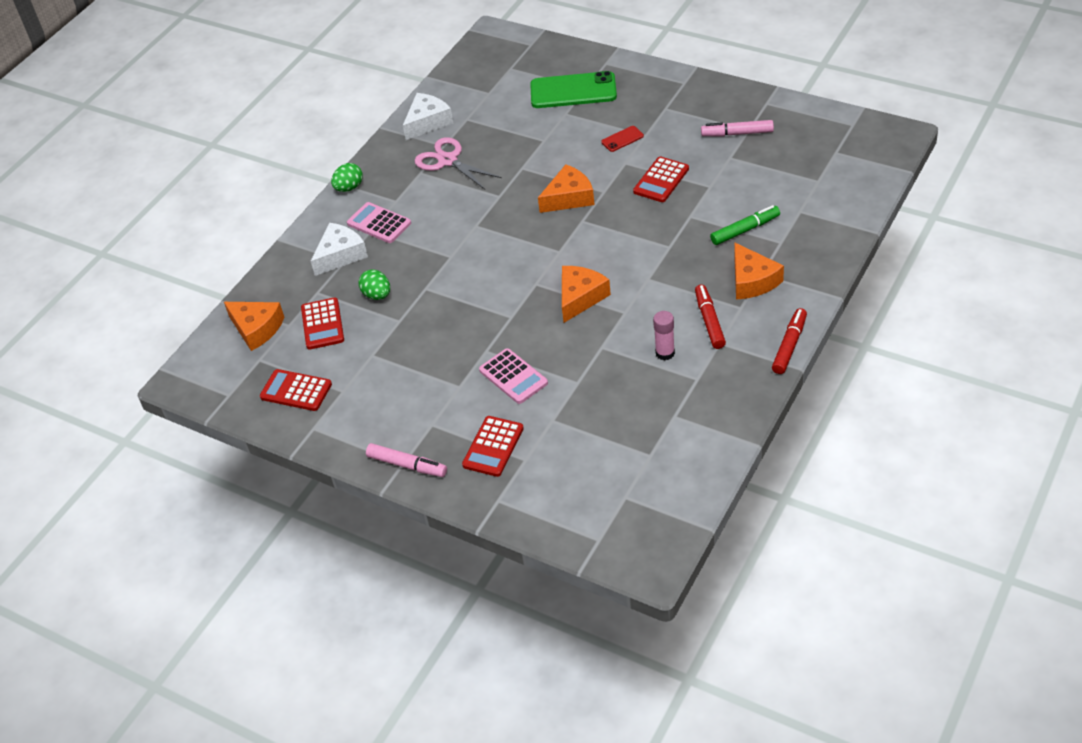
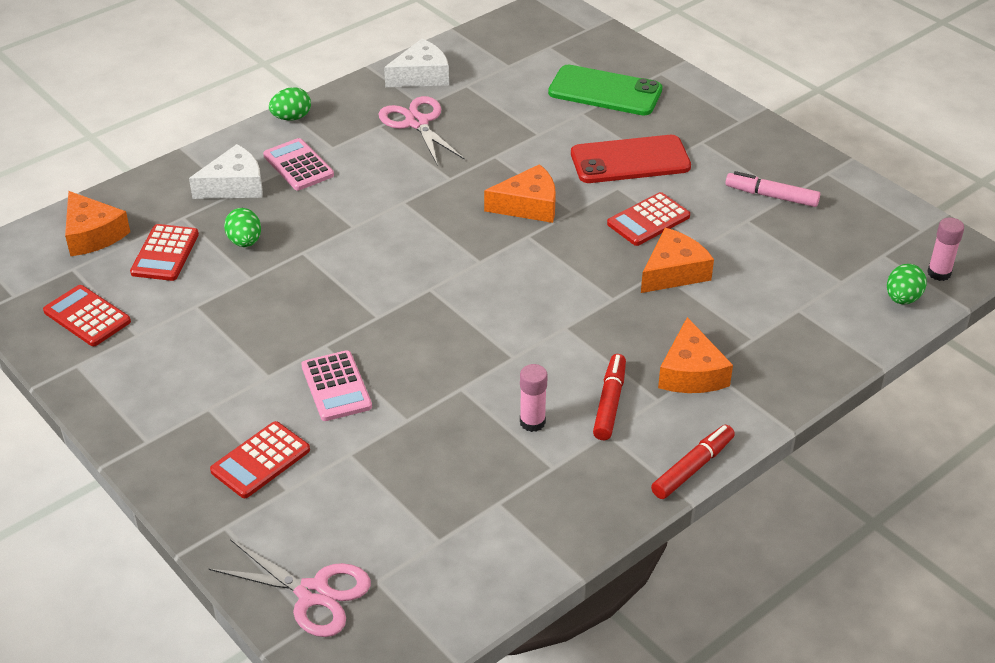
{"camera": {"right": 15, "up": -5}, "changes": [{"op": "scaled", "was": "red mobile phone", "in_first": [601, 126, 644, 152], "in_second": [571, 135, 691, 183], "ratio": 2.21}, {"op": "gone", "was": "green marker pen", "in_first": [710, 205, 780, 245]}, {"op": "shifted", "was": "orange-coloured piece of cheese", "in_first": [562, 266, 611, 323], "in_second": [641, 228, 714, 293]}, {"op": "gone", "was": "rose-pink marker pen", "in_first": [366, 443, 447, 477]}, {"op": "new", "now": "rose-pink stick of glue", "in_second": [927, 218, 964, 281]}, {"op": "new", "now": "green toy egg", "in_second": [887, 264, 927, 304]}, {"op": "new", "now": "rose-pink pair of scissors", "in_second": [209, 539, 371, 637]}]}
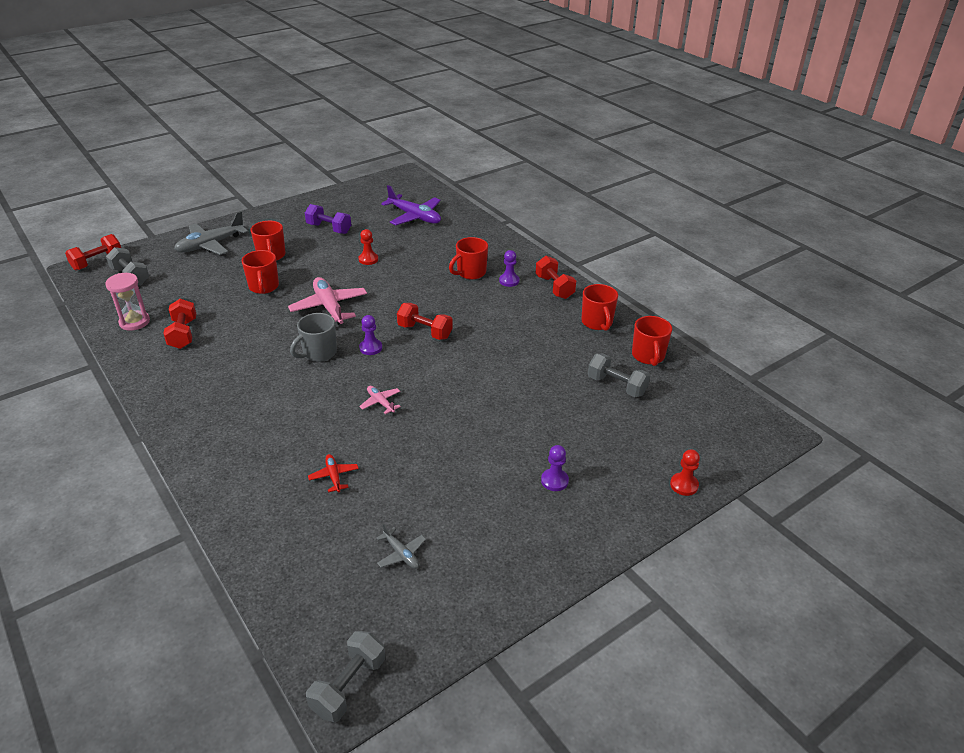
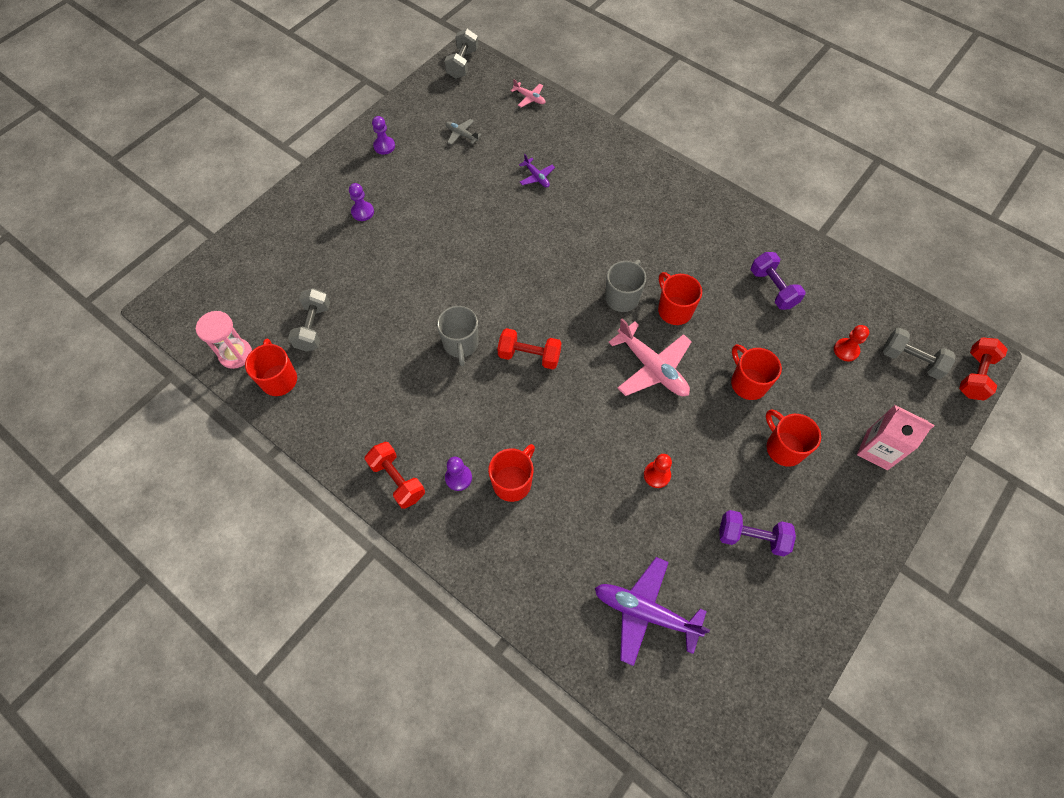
{"camera": {"right": 165, "up": 25}, "changes": [{"op": "swapped", "was": "grey plane", "now": "rose-pink carton", "in_first": [174, 211, 248, 255], "in_second": [857, 405, 934, 470]}, {"op": "shifted", "was": "rose-pink sand timer", "in_first": [105, 273, 150, 331], "in_second": [196, 311, 252, 369]}, {"op": "shifted", "was": "red tea mug", "in_first": [581, 284, 618, 331], "in_second": [658, 272, 702, 325]}, {"op": "repainted", "was": "red hand weight", "now": "violet hand weight", "in_first": [163, 299, 196, 349], "in_second": [751, 252, 806, 310]}, {"op": "shifted", "was": "violet chess pawn", "in_first": [359, 315, 382, 355], "in_second": [372, 116, 395, 155]}, {"op": "rotated", "was": "grey hand weight", "in_first": [588, 353, 650, 397], "in_second": [288, 288, 330, 352], "clockwise": 75}, {"op": "shifted", "was": "rose-pink plane", "in_first": [359, 386, 401, 414], "in_second": [510, 79, 546, 108]}, {"op": "shifted", "was": "red chess pawn", "in_first": [670, 449, 700, 496], "in_second": [834, 325, 869, 361]}, {"op": "repainted", "was": "red plane", "now": "violet plane", "in_first": [308, 454, 359, 492], "in_second": [519, 154, 555, 188]}, {"op": "new", "now": "grey tea mug", "in_second": [437, 306, 479, 366]}]}
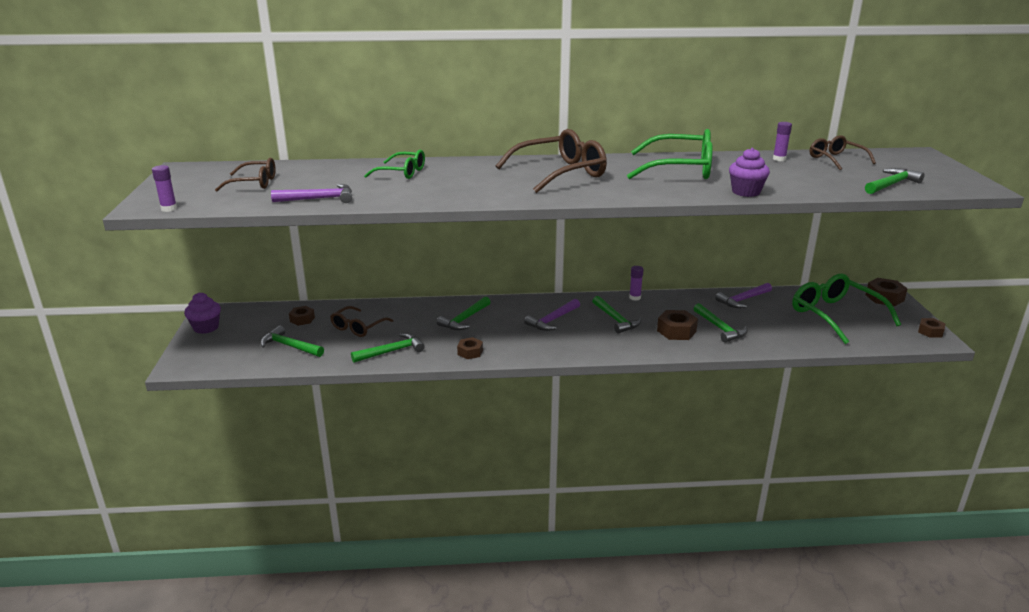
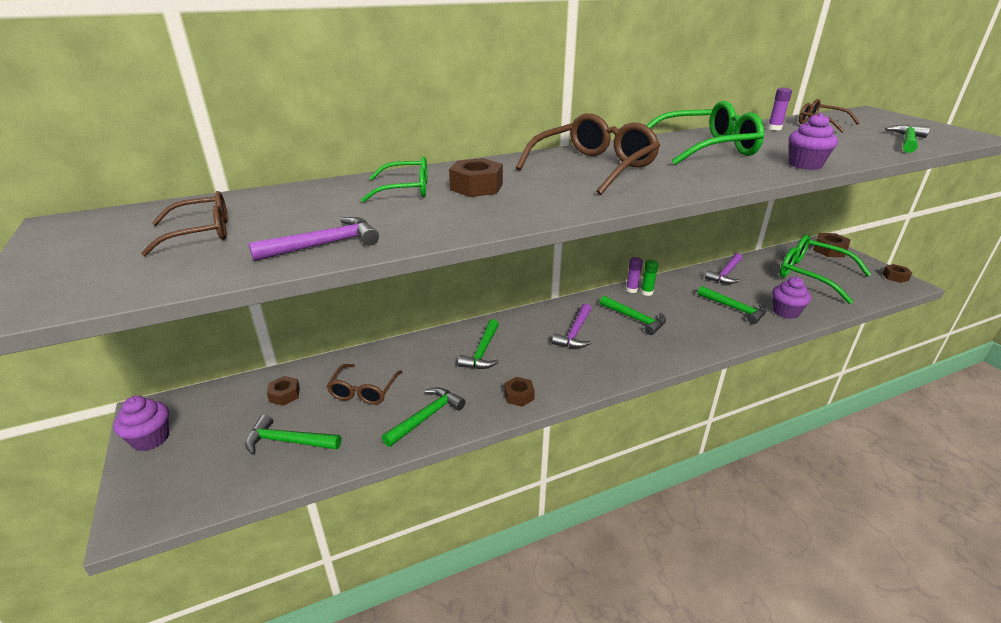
{"camera": {"right": -20, "up": 5}, "changes": [{"op": "gone", "was": "violet stick of glue", "in_first": [152, 165, 177, 212]}, {"op": "shifted", "was": "brown nut", "in_first": [657, 310, 698, 340], "in_second": [449, 158, 503, 197]}, {"op": "new", "now": "green stick of glue", "in_second": [641, 260, 658, 296]}, {"op": "new", "now": "violet cupcake", "in_second": [772, 277, 811, 319]}]}
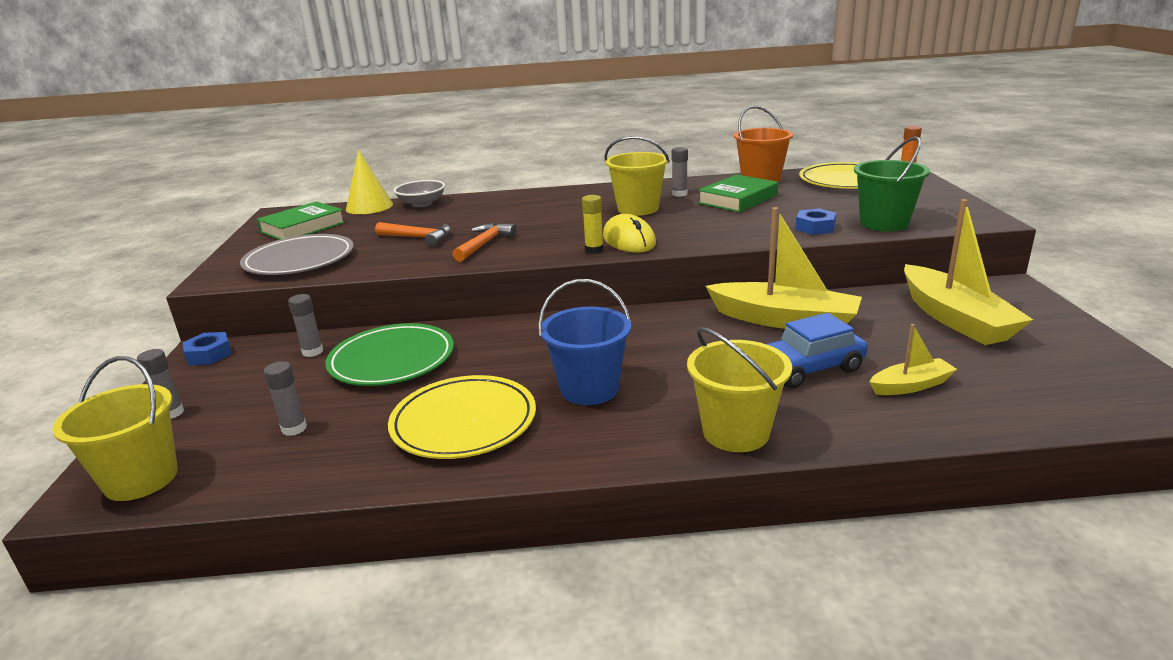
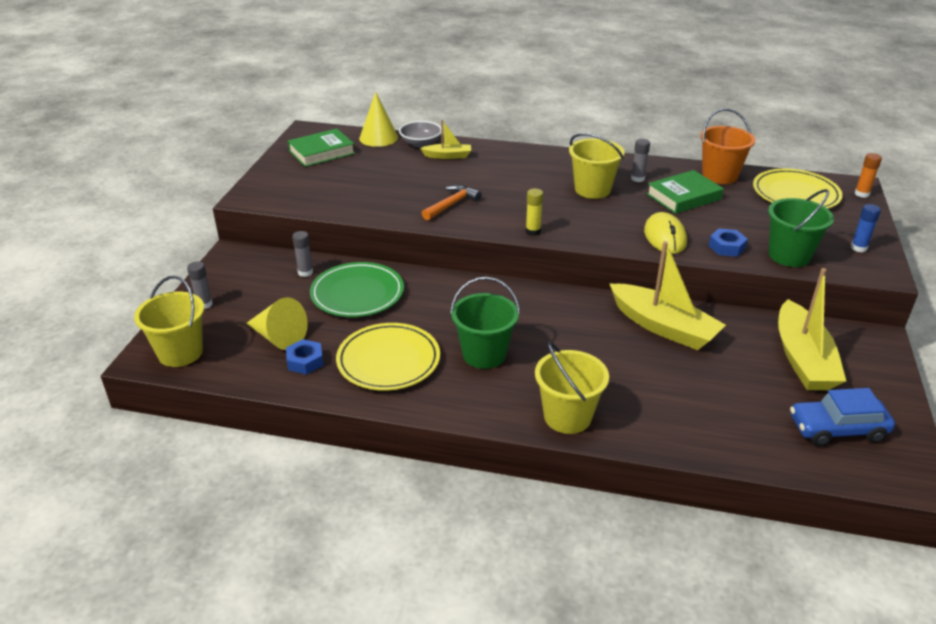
{"camera": {"right": 15, "up": 10}, "changes": [{"op": "shifted", "was": "yellow mouse", "in_first": [603, 214, 656, 253], "in_second": [644, 212, 687, 254]}, {"op": "gone", "was": "orange-coloured claw hammer", "in_first": [375, 222, 451, 246]}, {"op": "gone", "was": "grey dinner plate", "in_first": [240, 234, 354, 275]}, {"op": "repainted", "was": "royal blue bucket", "now": "green bucket", "in_first": [538, 279, 631, 405], "in_second": [450, 277, 520, 369]}, {"op": "shifted", "was": "royal blue car", "in_first": [767, 313, 868, 389], "in_second": [790, 388, 895, 446]}, {"op": "shifted", "was": "yellow sailboat", "in_first": [870, 324, 957, 395], "in_second": [420, 120, 471, 159]}, {"op": "shifted", "was": "royal blue nut", "in_first": [183, 332, 232, 365], "in_second": [286, 339, 324, 375]}, {"op": "swapped", "was": "grey stick of glue", "now": "yellow cone", "in_first": [264, 361, 307, 436], "in_second": [246, 297, 308, 350]}, {"op": "new", "now": "royal blue stick of glue", "in_second": [851, 204, 881, 252]}]}
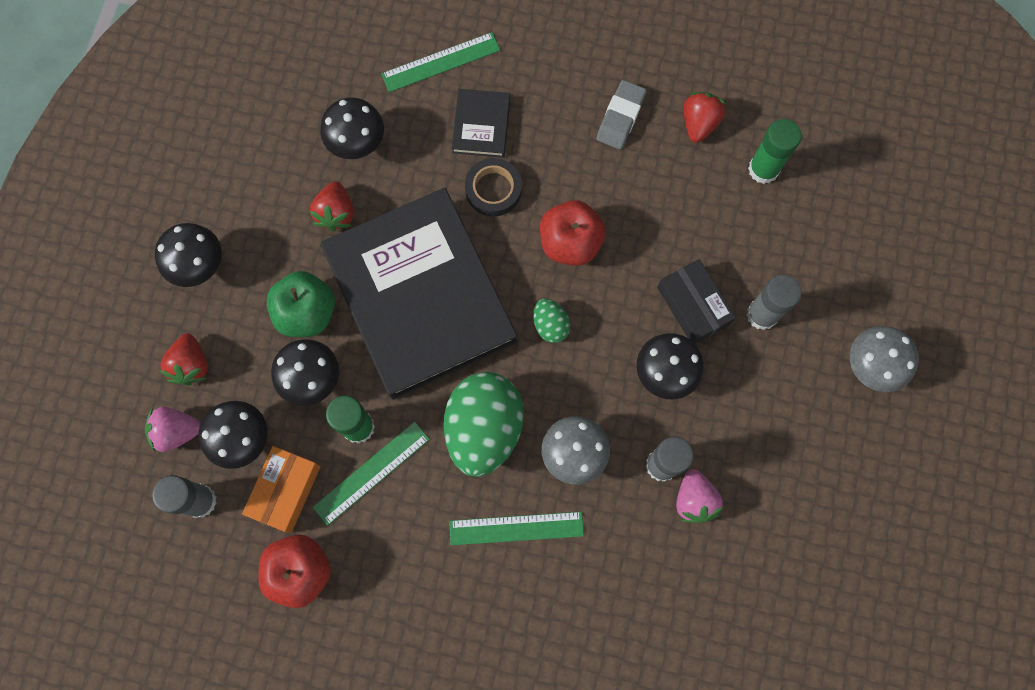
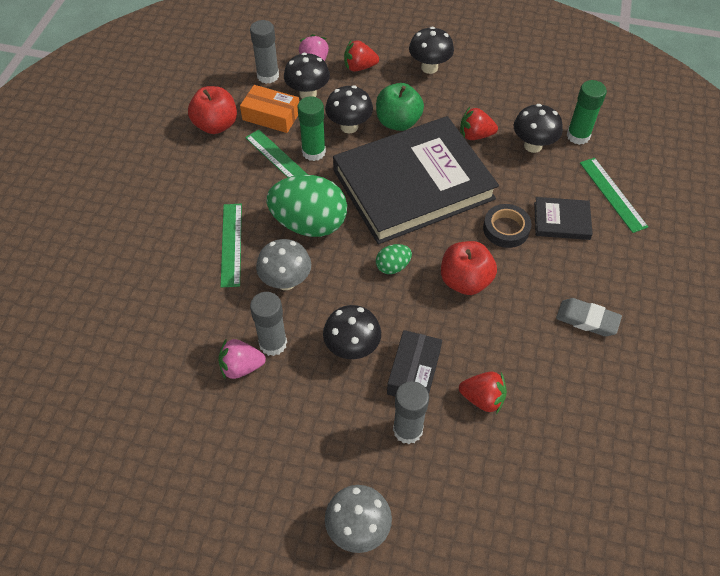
{"camera": {"right": 90, "up": -20}, "changes": [{"op": "shifted", "was": "red toy strawberry", "in_first": [683, 92, 727, 143], "in_second": [459, 372, 507, 414]}, {"op": "shifted", "was": "green stick of glue", "in_first": [748, 119, 802, 184], "in_second": [566, 80, 607, 145]}, {"op": "rotated", "was": "black package", "in_first": [657, 259, 736, 344], "in_second": [387, 330, 442, 396], "clockwise": -45}]}
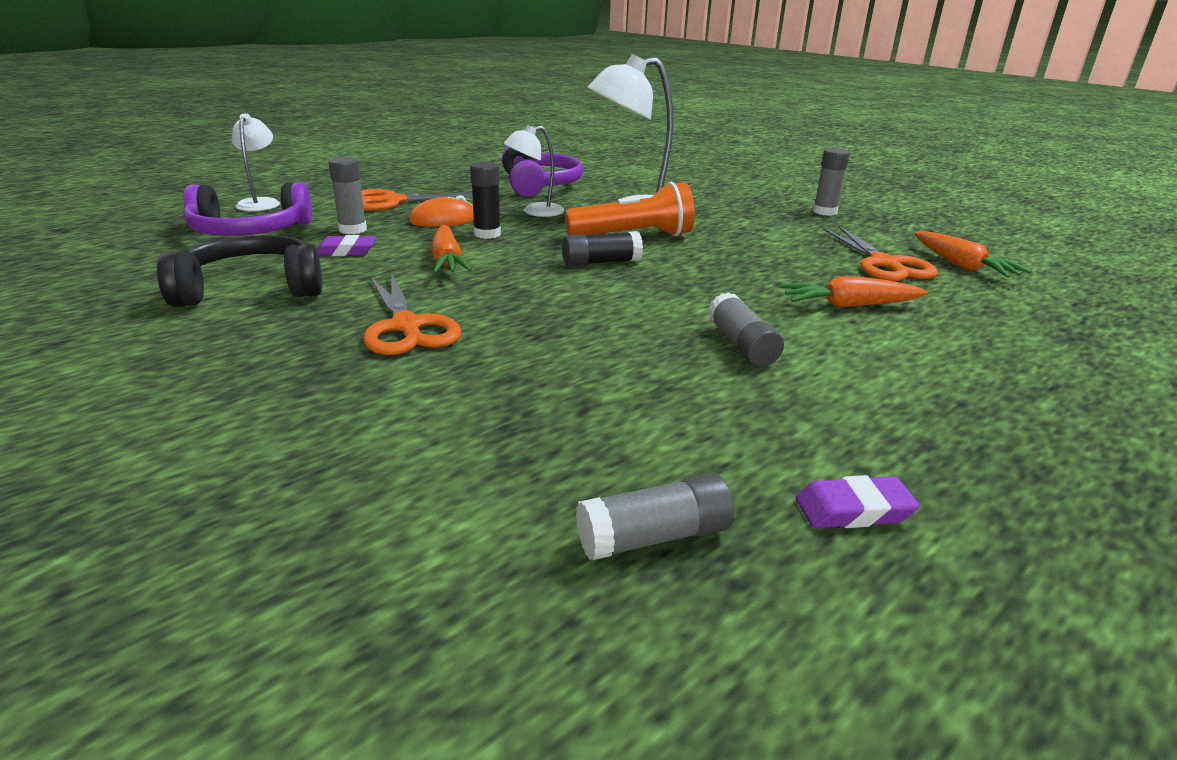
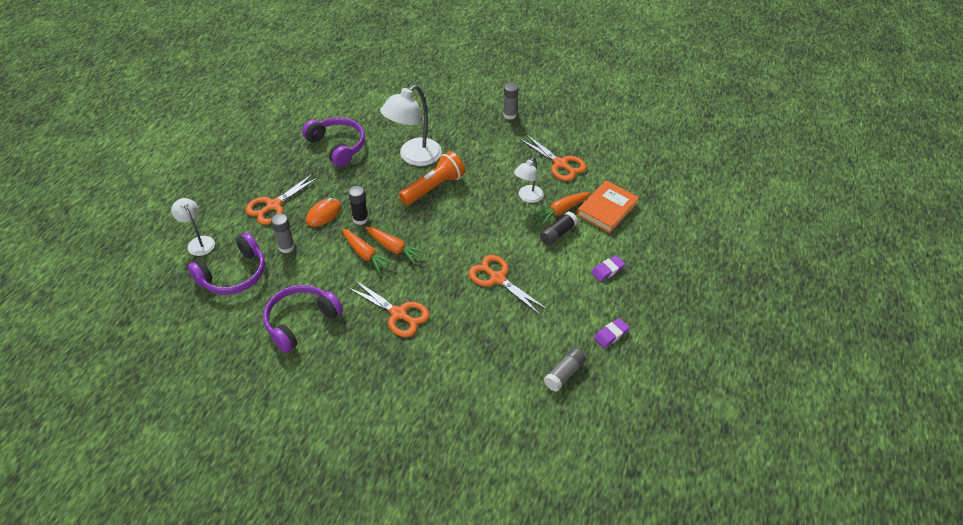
{"camera": {"right": -30, "up": 20}, "changes": [{"op": "shifted", "was": "white desk lamp", "in_first": [504, 125, 564, 217], "in_second": [514, 157, 544, 203]}, {"op": "shifted", "was": "black stick of glue", "in_first": [562, 231, 643, 266], "in_second": [540, 212, 578, 246]}, {"op": "shifted", "was": "orange-coloured carrot", "in_first": [914, 231, 1032, 278], "in_second": [365, 227, 426, 264]}, {"op": "repainted", "was": "black headphones", "now": "violet headphones", "in_first": [157, 235, 322, 307], "in_second": [263, 285, 343, 353]}, {"op": "shifted", "was": "violet gum eraser", "in_first": [317, 235, 376, 256], "in_second": [591, 255, 625, 282]}, {"op": "gone", "was": "grey stick of glue", "in_first": [708, 292, 784, 367]}, {"op": "new", "now": "orange-coloured hardcover", "in_second": [577, 180, 639, 233]}, {"op": "new", "now": "orange-coloured pair of scissors", "in_second": [469, 255, 547, 315]}]}
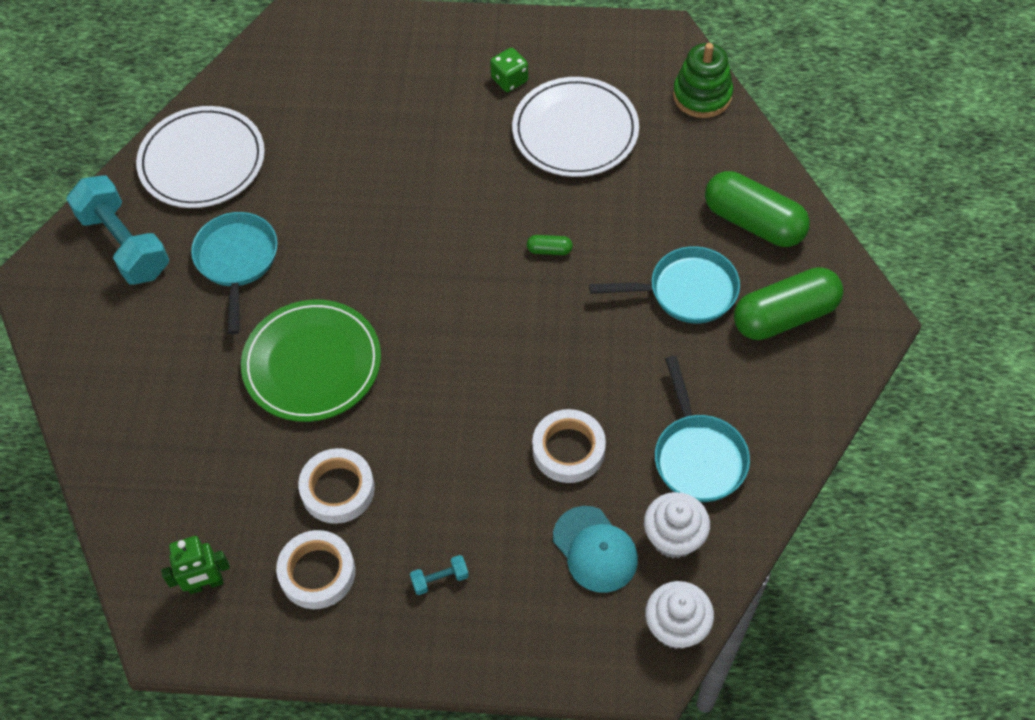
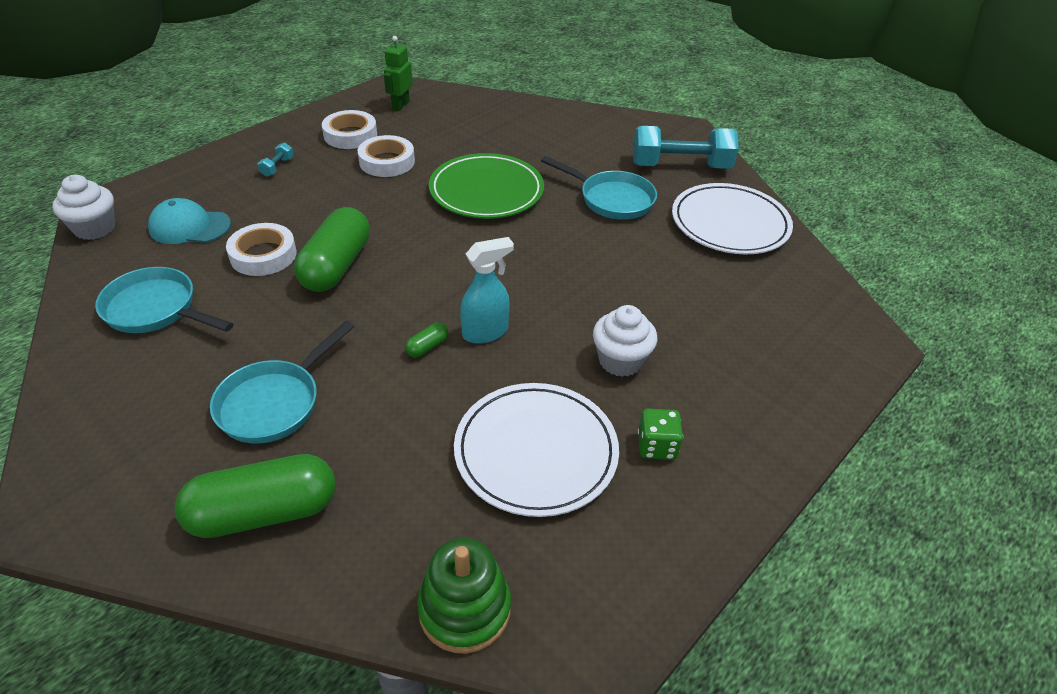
{"camera": {"right": 125, "up": -15}, "changes": [{"op": "shifted", "was": "green capsule", "in_first": [734, 267, 844, 340], "in_second": [294, 207, 370, 292]}, {"op": "shifted", "was": "white cupcake", "in_first": [644, 492, 710, 558], "in_second": [593, 305, 658, 377]}, {"op": "new", "now": "teal spray bottle", "in_second": [460, 237, 514, 344]}]}
